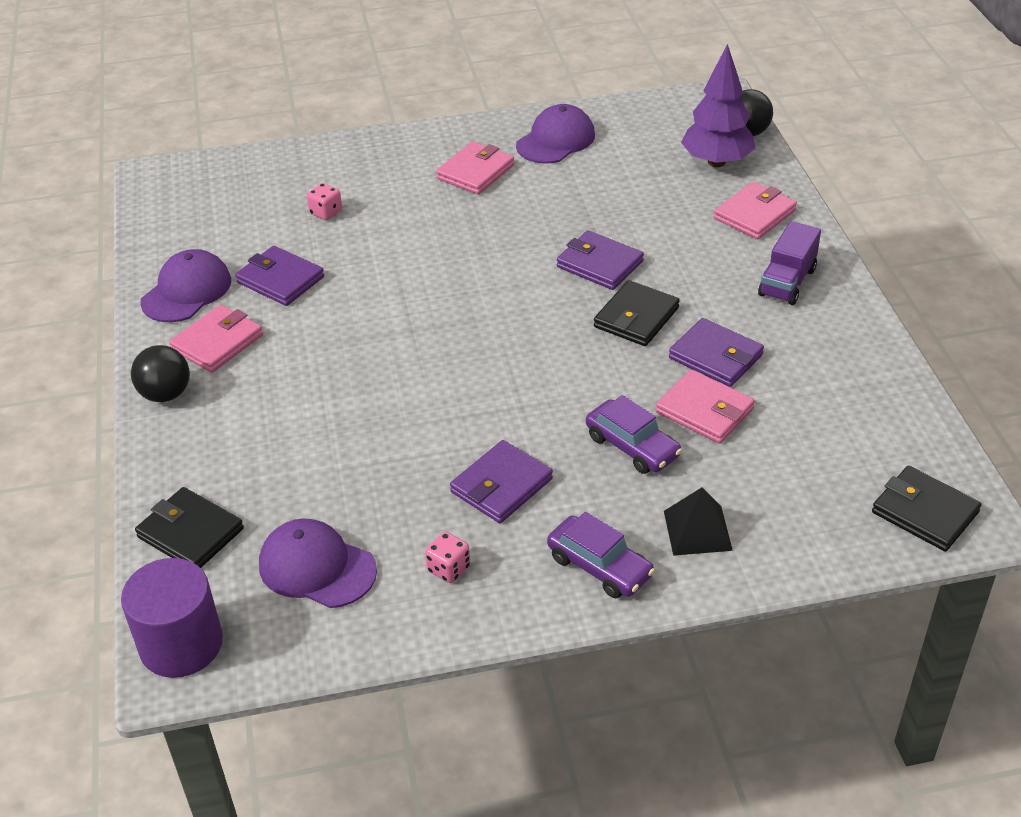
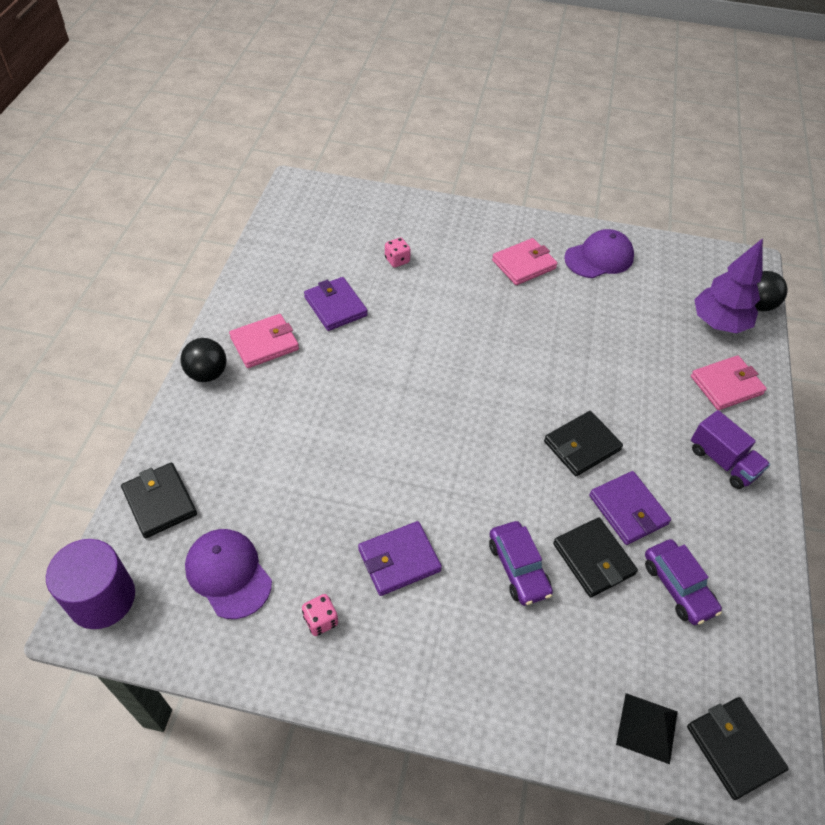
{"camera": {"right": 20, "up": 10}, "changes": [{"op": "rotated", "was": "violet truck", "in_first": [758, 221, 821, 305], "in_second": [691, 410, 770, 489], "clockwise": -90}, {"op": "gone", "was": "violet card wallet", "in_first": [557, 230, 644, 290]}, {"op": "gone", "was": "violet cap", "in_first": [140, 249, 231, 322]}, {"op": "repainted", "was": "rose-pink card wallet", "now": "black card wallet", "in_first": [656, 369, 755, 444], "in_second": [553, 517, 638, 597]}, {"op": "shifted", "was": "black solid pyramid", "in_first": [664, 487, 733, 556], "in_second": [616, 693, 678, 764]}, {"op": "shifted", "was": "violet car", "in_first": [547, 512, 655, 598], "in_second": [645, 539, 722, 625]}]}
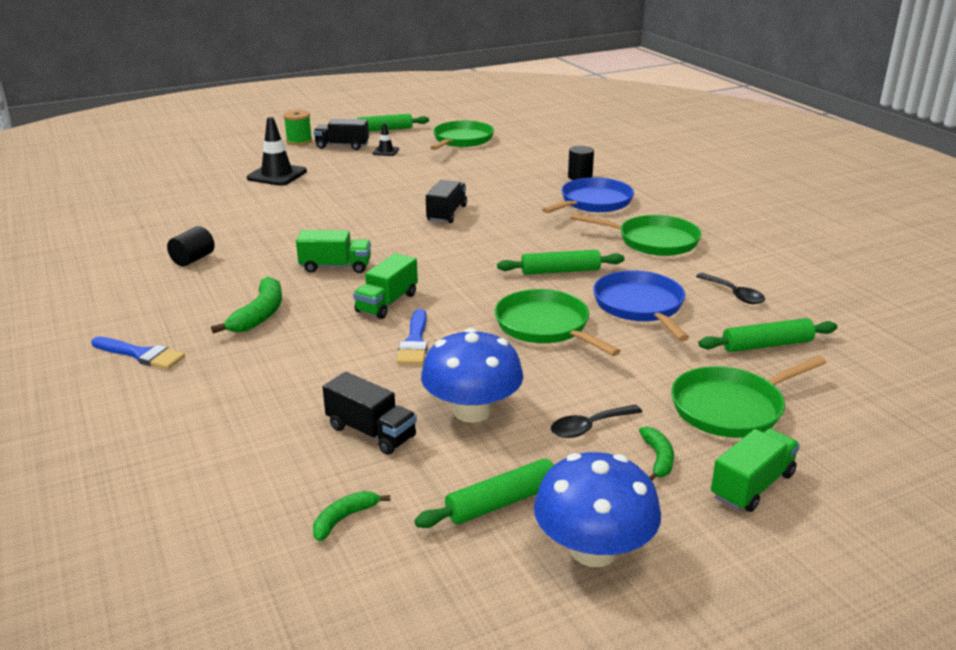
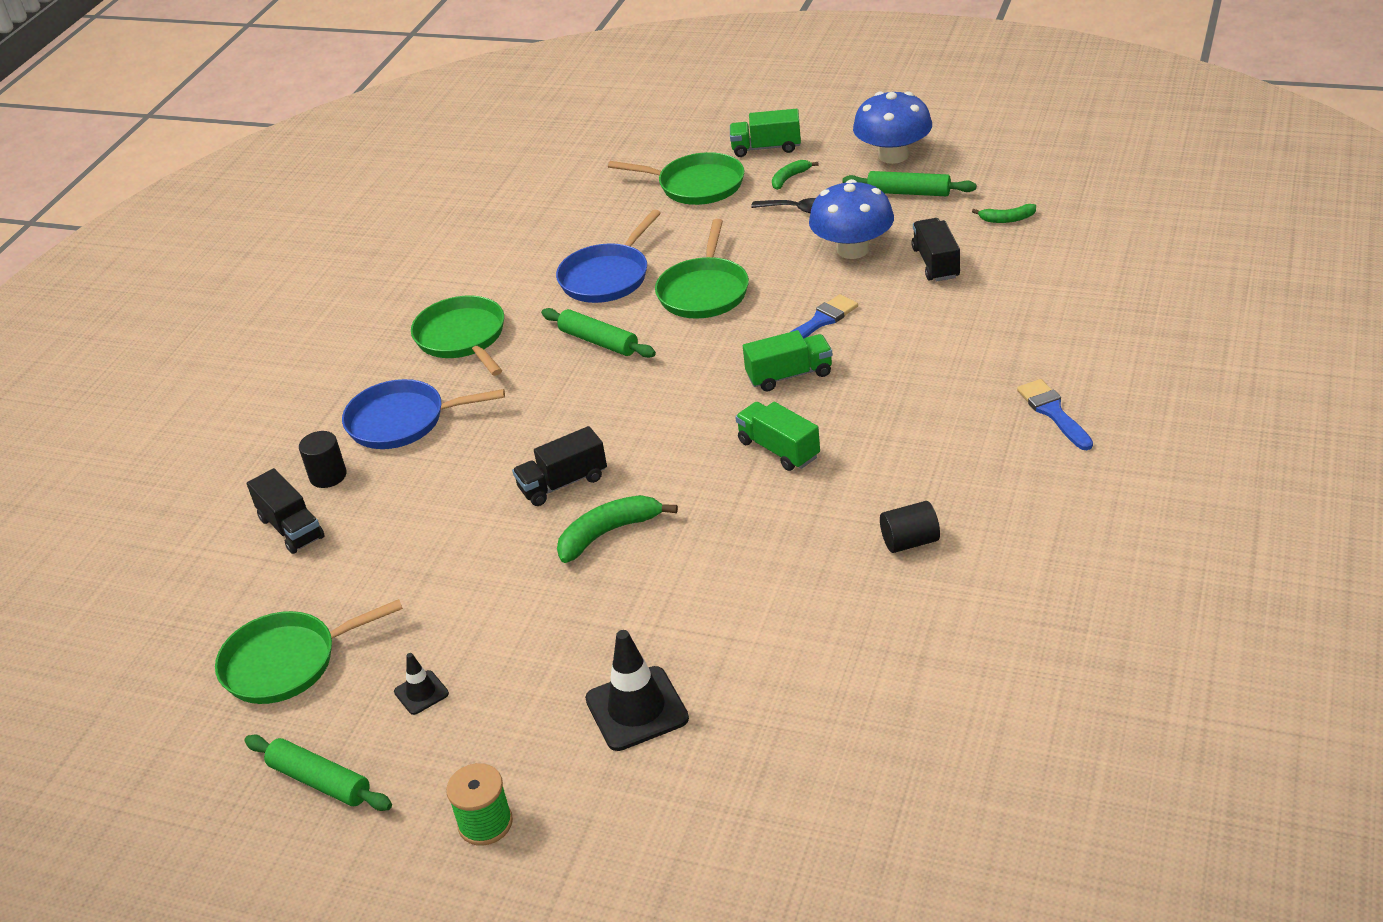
{"camera": {"right": -130, "up": 10}, "changes": [{"op": "shifted", "was": "black truck", "in_first": [314, 118, 369, 150], "in_second": [247, 468, 324, 554]}, {"op": "gone", "was": "black spoon", "in_first": [696, 273, 765, 304]}, {"op": "shifted", "was": "green banana", "in_first": [211, 276, 282, 334], "in_second": [557, 495, 678, 563]}, {"op": "gone", "was": "green dough roller", "in_first": [698, 318, 837, 352]}]}
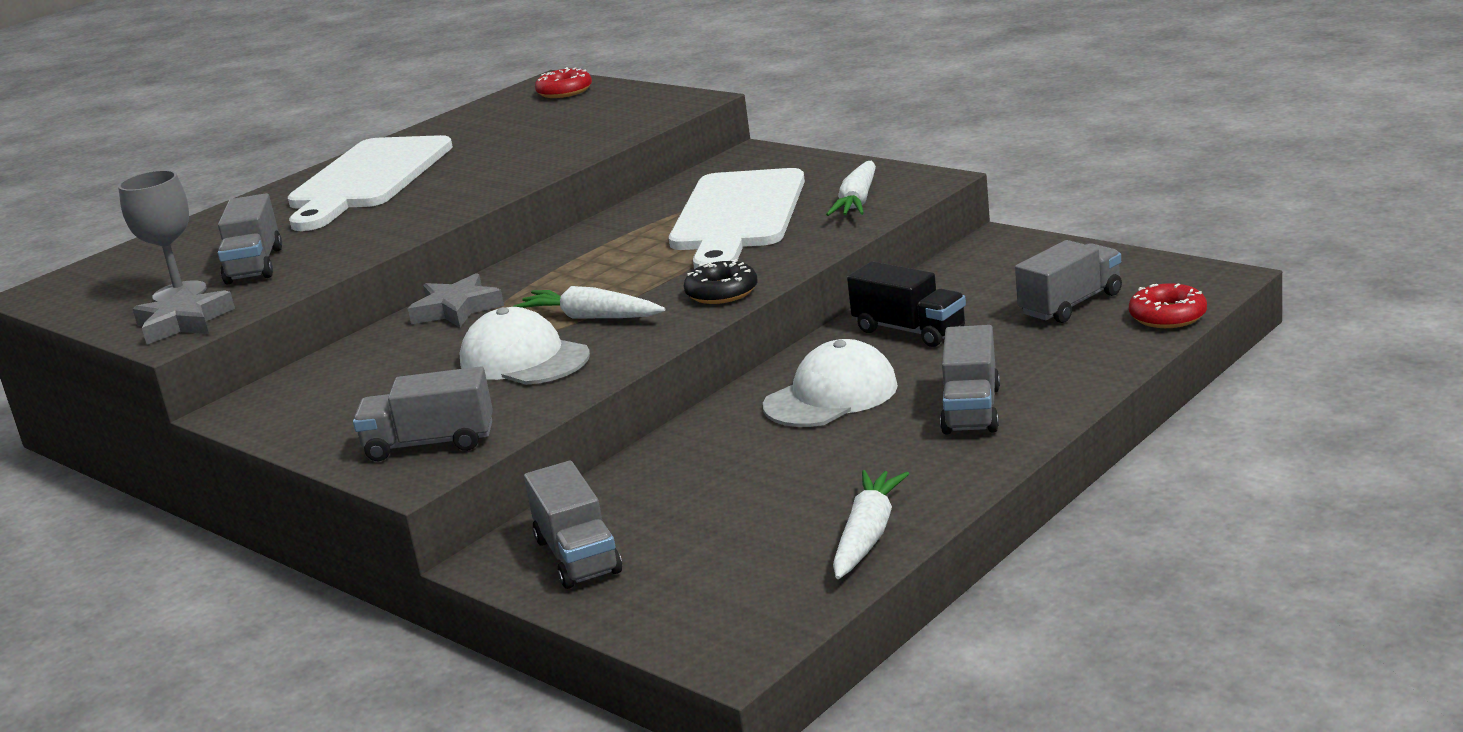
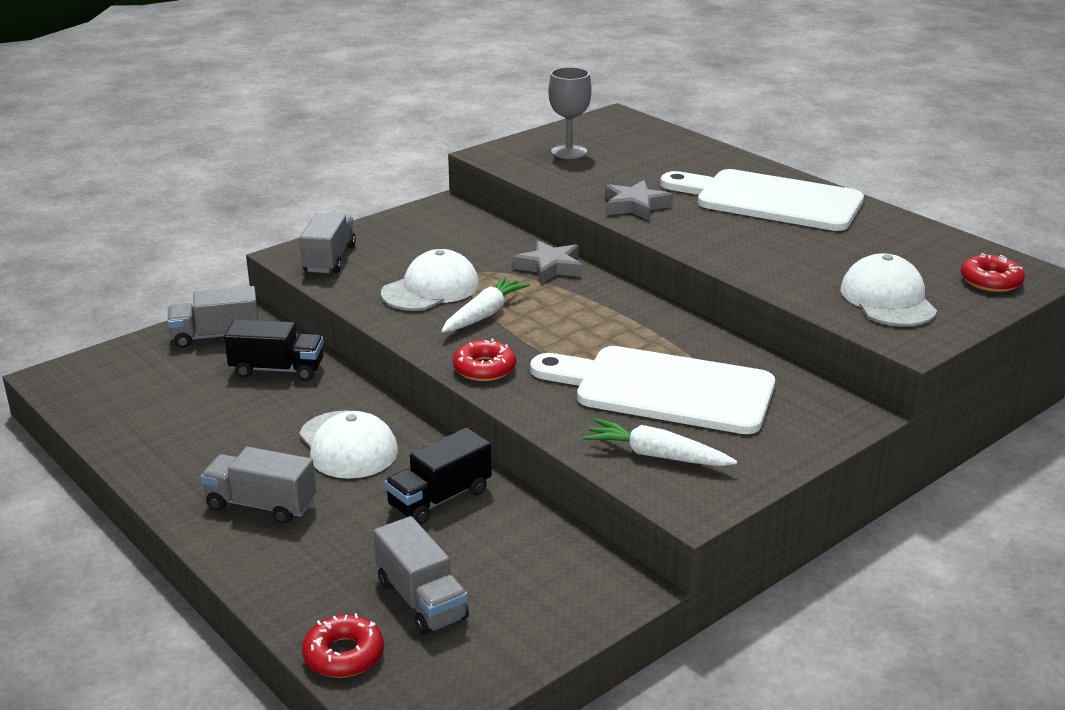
{"camera": {"right": 95, "up": 5}, "changes": [{"op": "gone", "was": "grey truck", "in_first": [218, 193, 282, 285]}, {"op": "repainted", "was": "black glazed donut", "now": "red glazed donut", "in_first": [684, 259, 757, 304], "in_second": [453, 338, 516, 381]}, {"op": "shifted", "was": "grey star shape", "in_first": [133, 287, 235, 345], "in_second": [605, 180, 673, 221]}, {"op": "gone", "was": "white carrot", "in_first": [833, 470, 909, 579]}, {"op": "new", "now": "white cap", "in_second": [840, 253, 937, 326]}, {"op": "new", "now": "black truck", "in_second": [224, 319, 324, 381]}]}
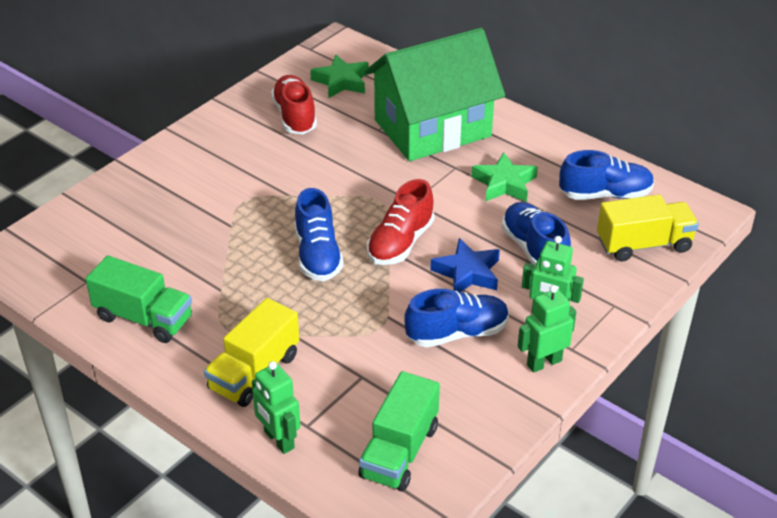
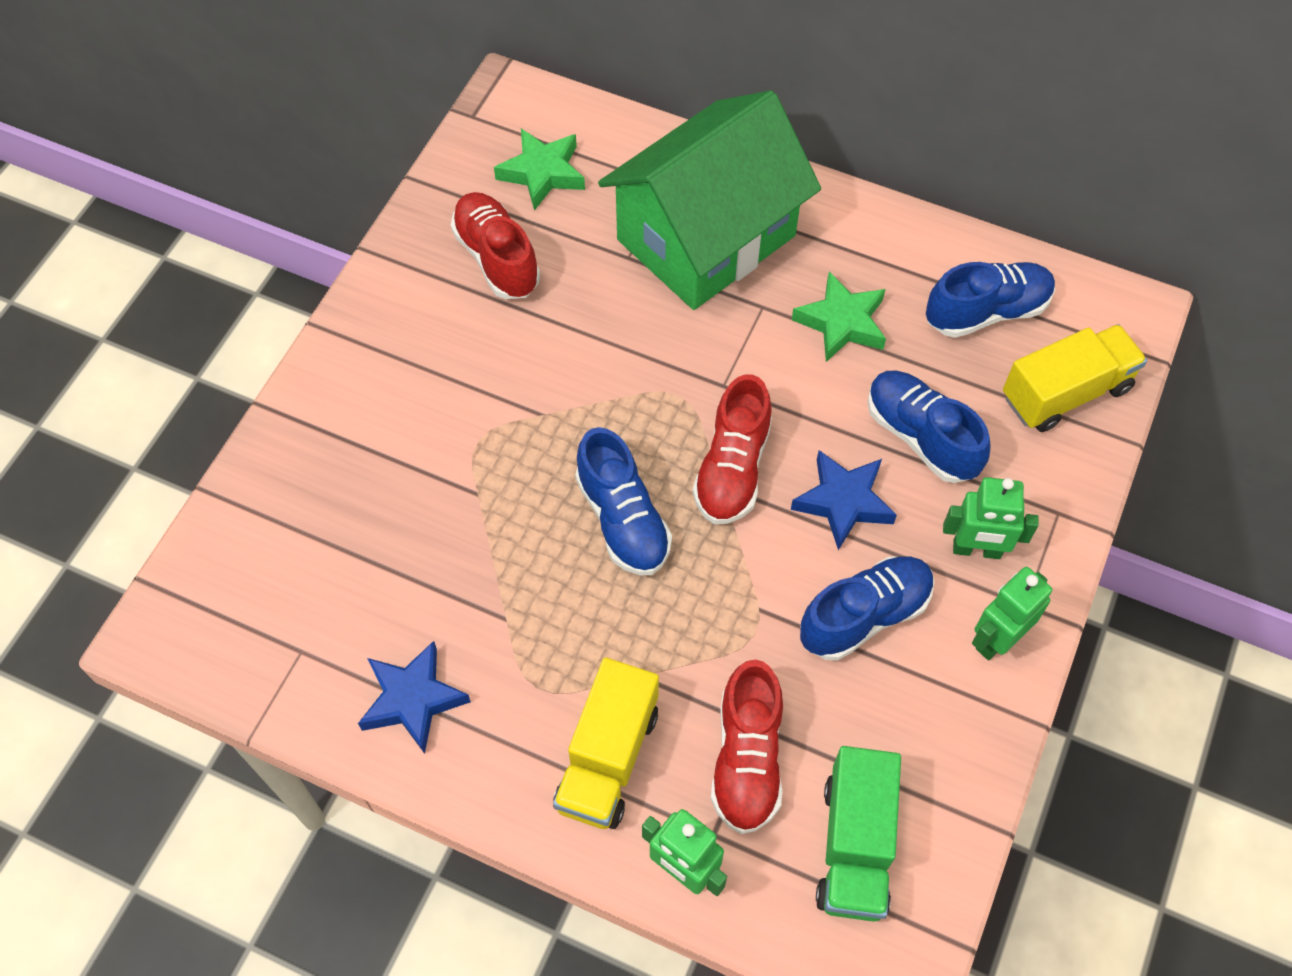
{"camera": {"right": -15, "up": 20}, "changes": [{"op": "swapped", "was": "green truck", "now": "royal blue star shape", "in_first": [86, 255, 192, 343], "in_second": [358, 641, 471, 754]}, {"op": "new", "now": "red sneaker", "in_second": [711, 660, 783, 834]}]}
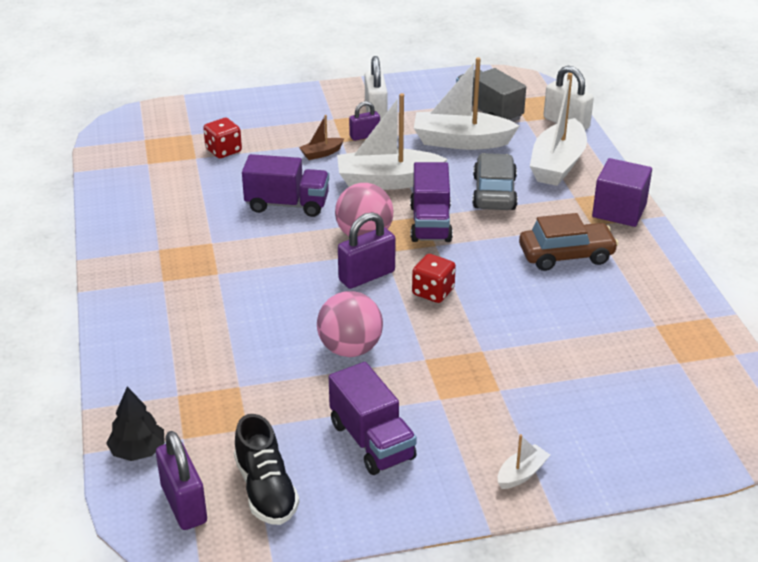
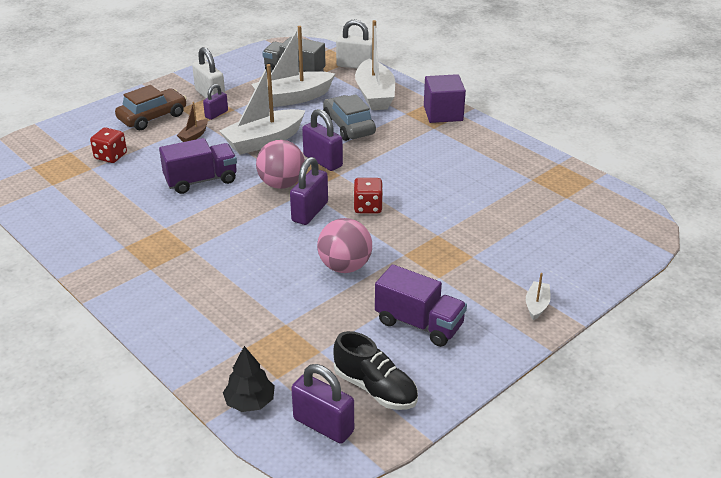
{"camera": {"right": -30, "up": 0}, "changes": [{"op": "swapped", "was": "violet truck", "now": "violet small lock", "in_first": [410, 162, 453, 242], "in_second": [302, 109, 343, 171]}, {"op": "shifted", "was": "brown car", "in_first": [519, 213, 619, 271], "in_second": [115, 85, 187, 130]}]}
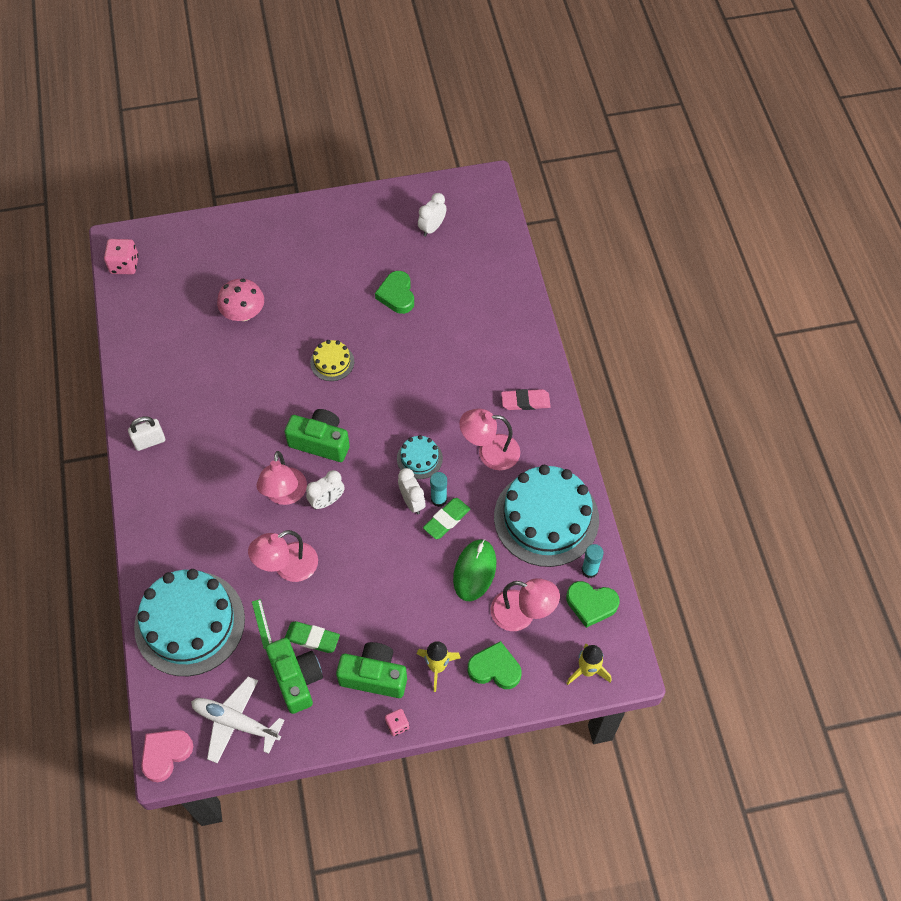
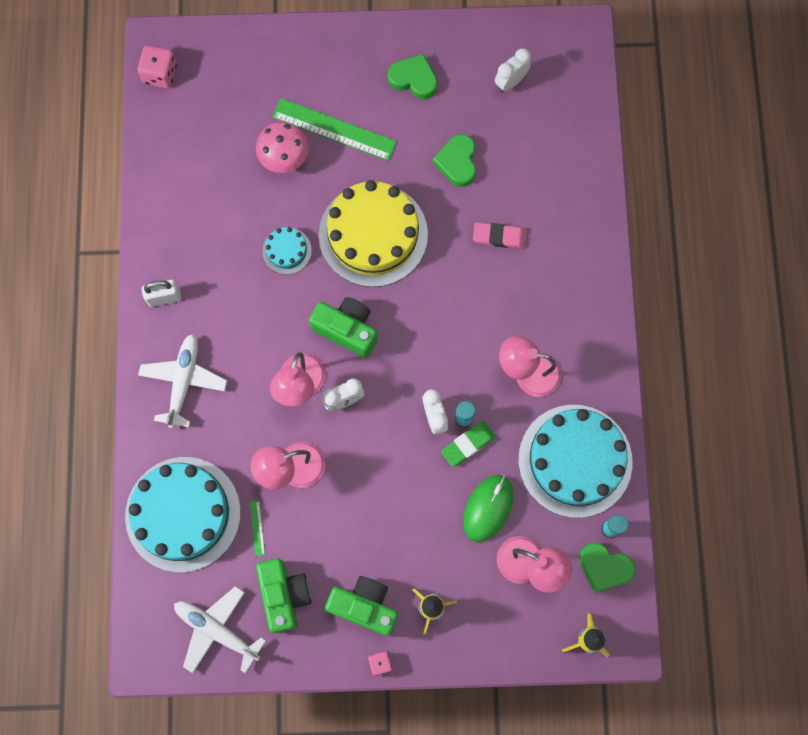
{"camera": {"right": 10, "up": 15}, "changes": [{"op": "scaled", "was": "yellow cake", "in_first": [310, 340, 354, 381], "in_second": [319, 180, 428, 287], "ratio": 2.23}, {"op": "shifted", "was": "rose-pink gum eraser", "in_first": [501, 389, 551, 410], "in_second": [473, 222, 527, 249]}, {"op": "shifted", "was": "teal cake", "in_first": [397, 435, 443, 479], "in_second": [262, 227, 312, 274]}, {"op": "gone", "was": "green gum eraser", "in_first": [285, 621, 340, 653]}, {"op": "shifted", "was": "green heart shape", "in_first": [468, 641, 521, 689], "in_second": [388, 54, 437, 99]}, {"op": "gone", "was": "rose-pink heart shape", "in_first": [141, 730, 193, 782]}, {"op": "new", "now": "green ruler", "in_second": [272, 98, 397, 161]}, {"op": "new", "now": "white plane", "in_second": [138, 334, 227, 428]}]}
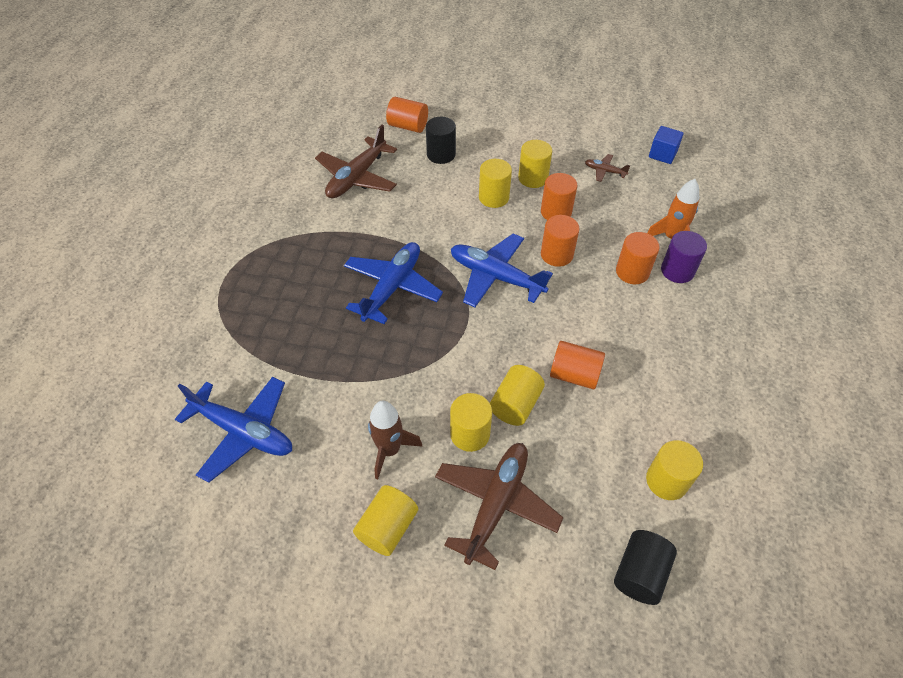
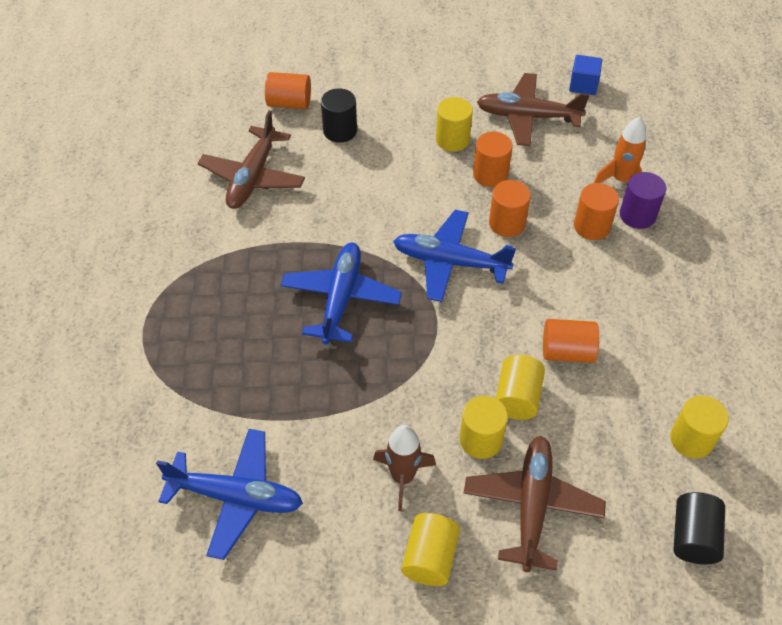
{"camera": {"right": -15, "up": 0}, "changes": [{"op": "scaled", "was": "brown plane", "in_first": [585, 154, 631, 182], "in_second": [477, 73, 590, 146], "ratio": 2.13}, {"op": "gone", "was": "yellow cylinder shape", "in_first": [479, 159, 512, 208]}]}
